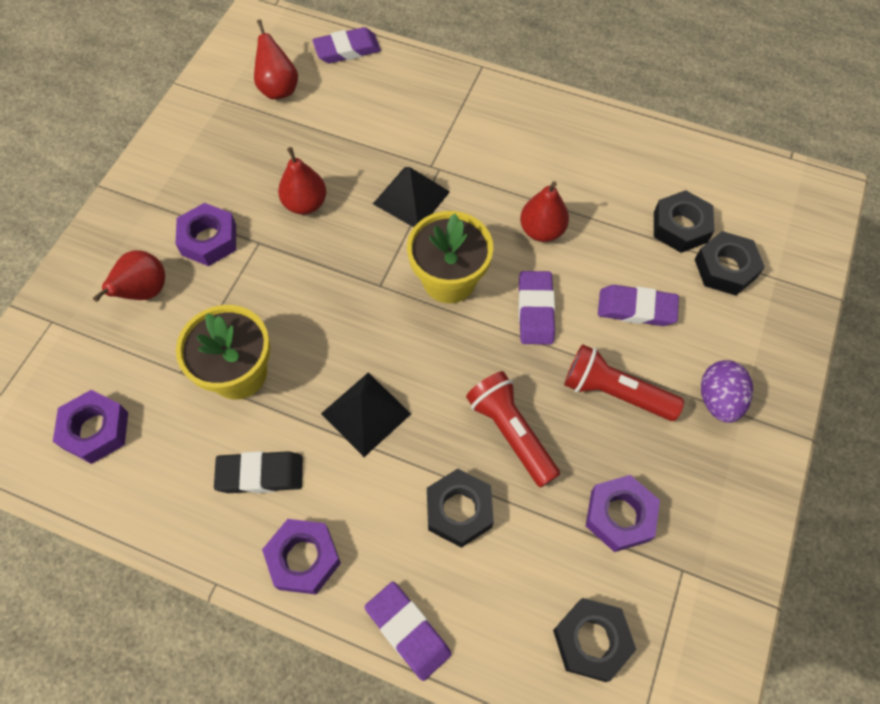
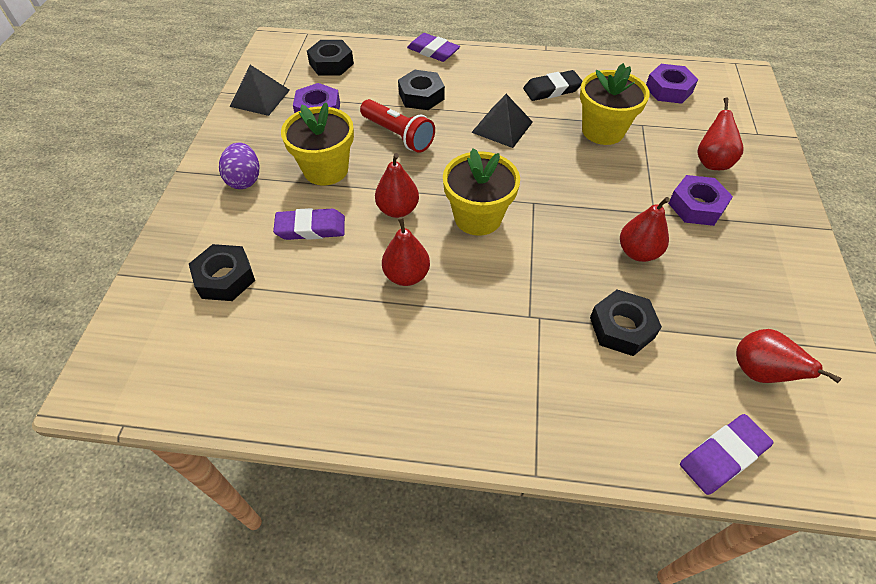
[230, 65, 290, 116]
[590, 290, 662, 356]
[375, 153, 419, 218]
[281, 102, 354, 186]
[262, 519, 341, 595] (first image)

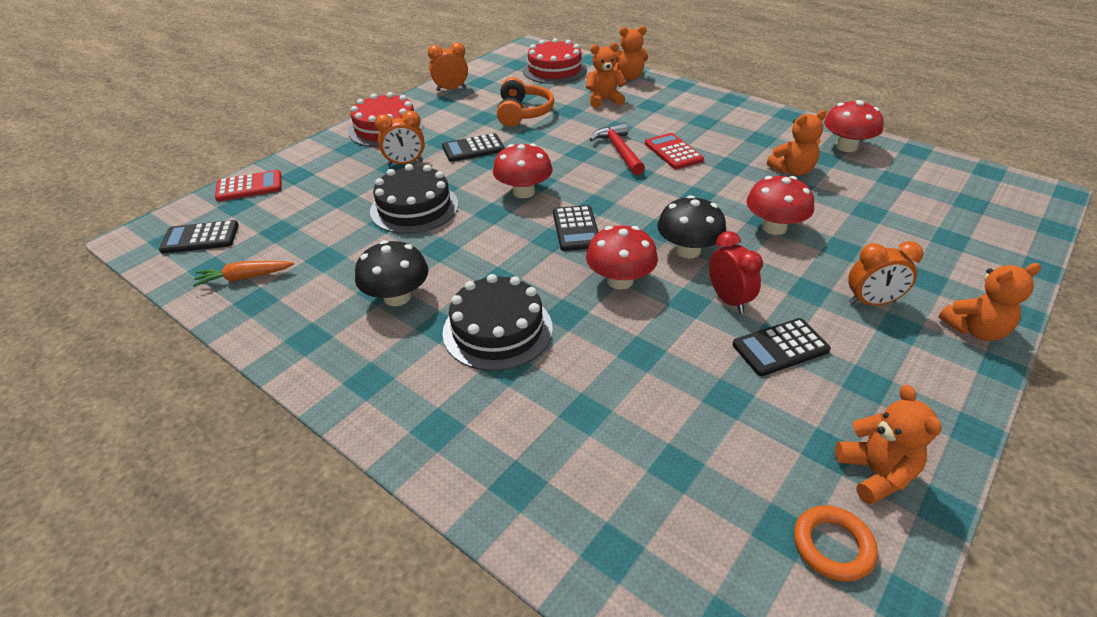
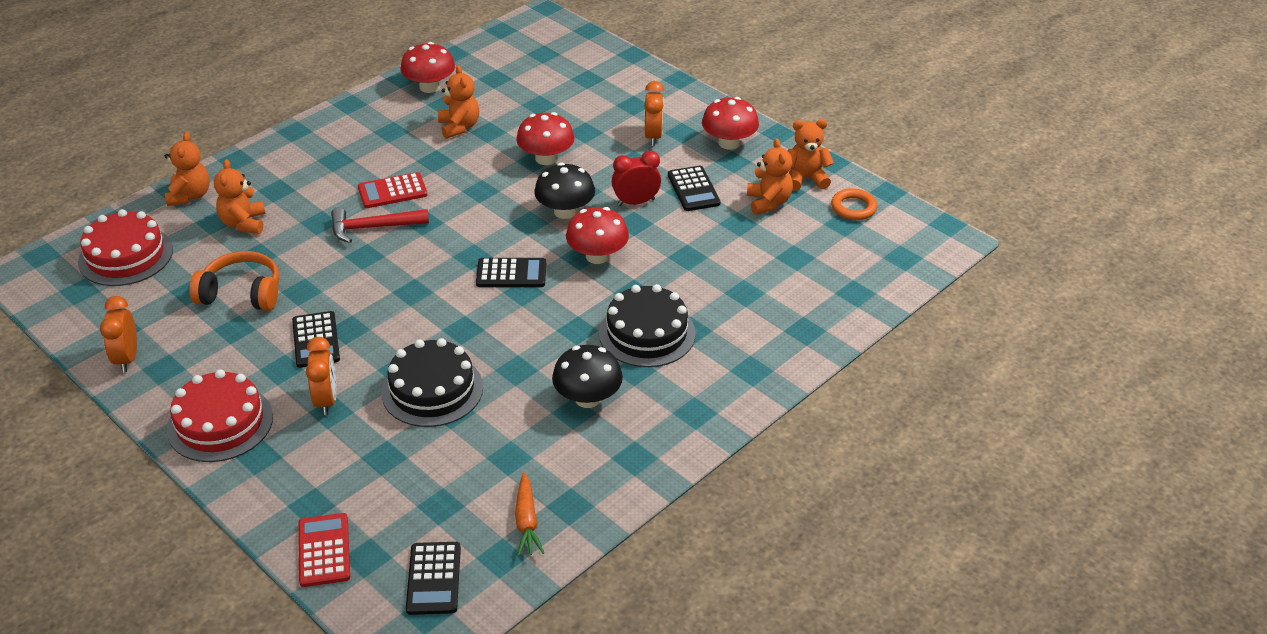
[702, 97, 759, 149]
[747, 138, 793, 215]

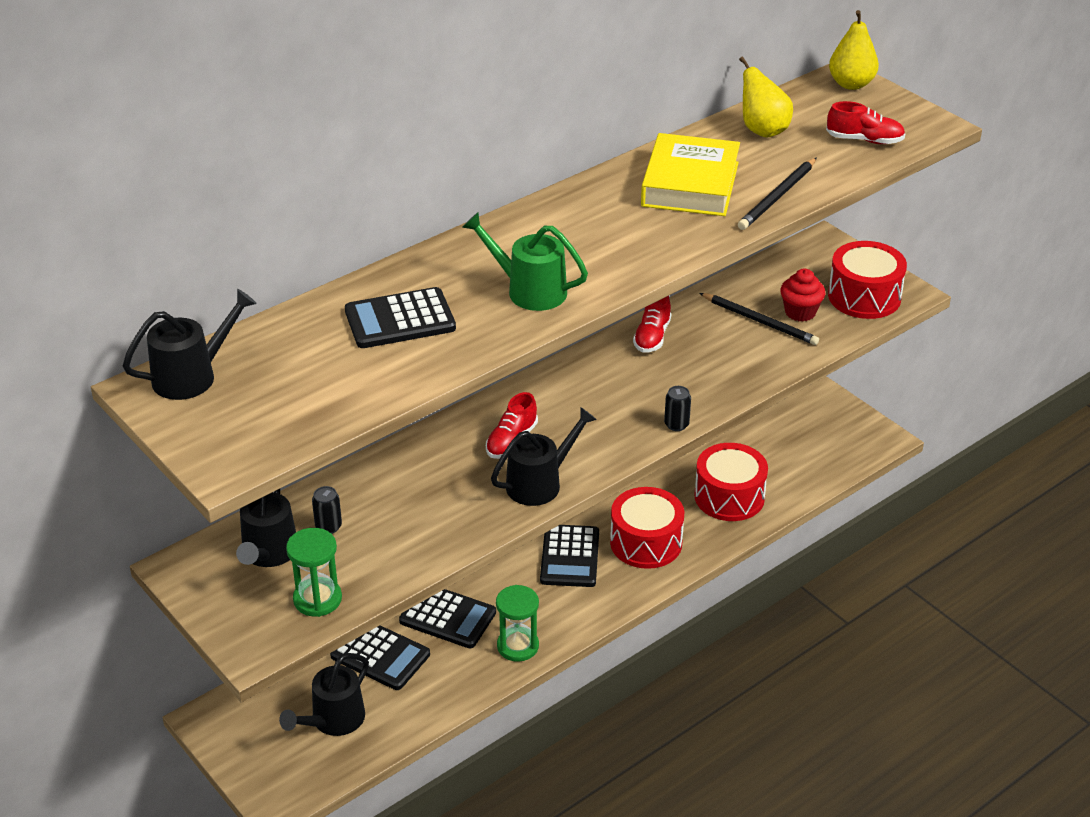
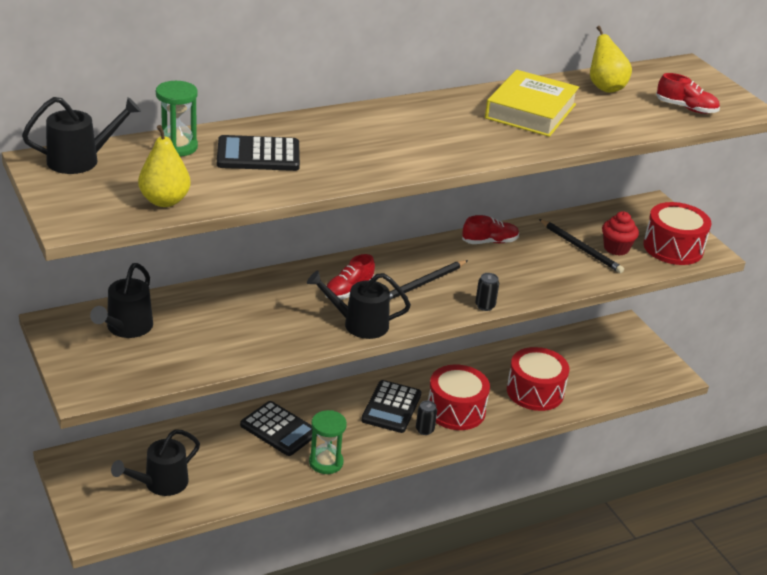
[138, 125, 191, 207]
[390, 260, 468, 300]
[462, 212, 588, 311] (first image)
[462, 215, 519, 244]
[307, 270, 411, 339]
[416, 400, 437, 435]
[156, 81, 198, 156]
[330, 625, 430, 690] (first image)

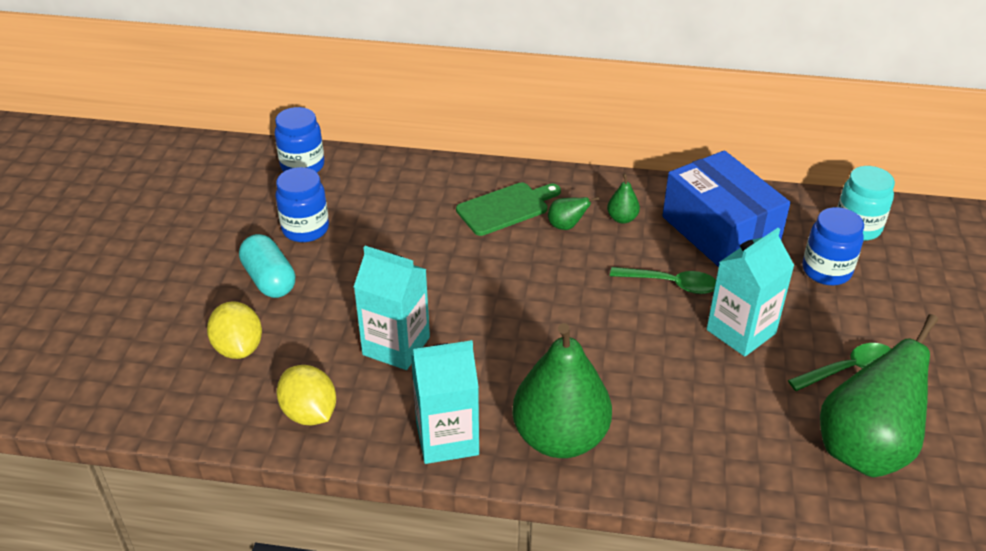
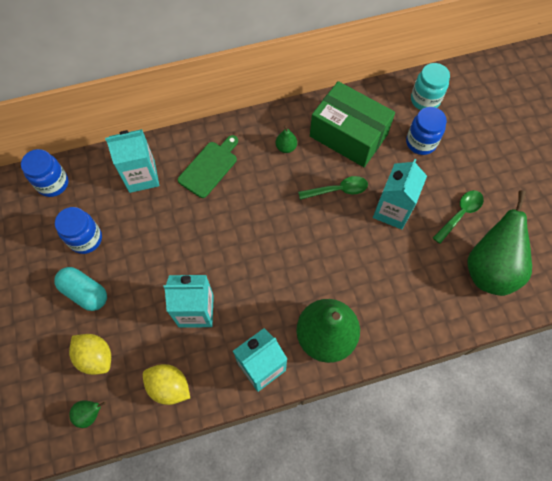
[310, 81, 395, 167]
[69, 400, 106, 428]
[105, 129, 159, 193]

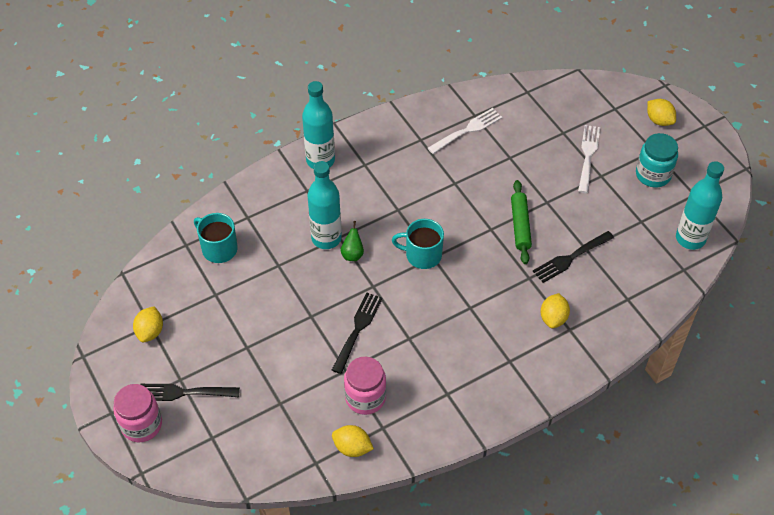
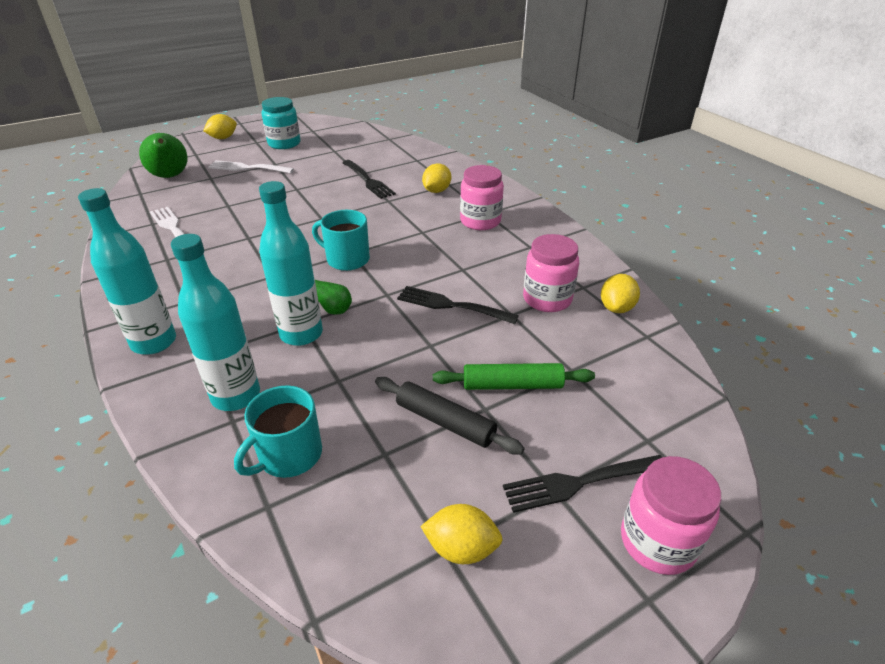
[171, 234, 260, 411]
[433, 363, 595, 390]
[312, 210, 370, 271]
[422, 163, 451, 193]
[503, 455, 662, 513]
[139, 133, 187, 178]
[460, 165, 504, 230]
[375, 377, 524, 455]

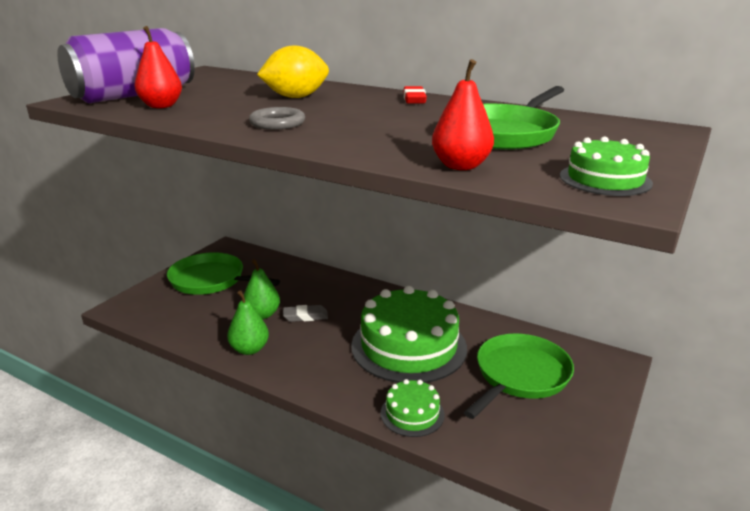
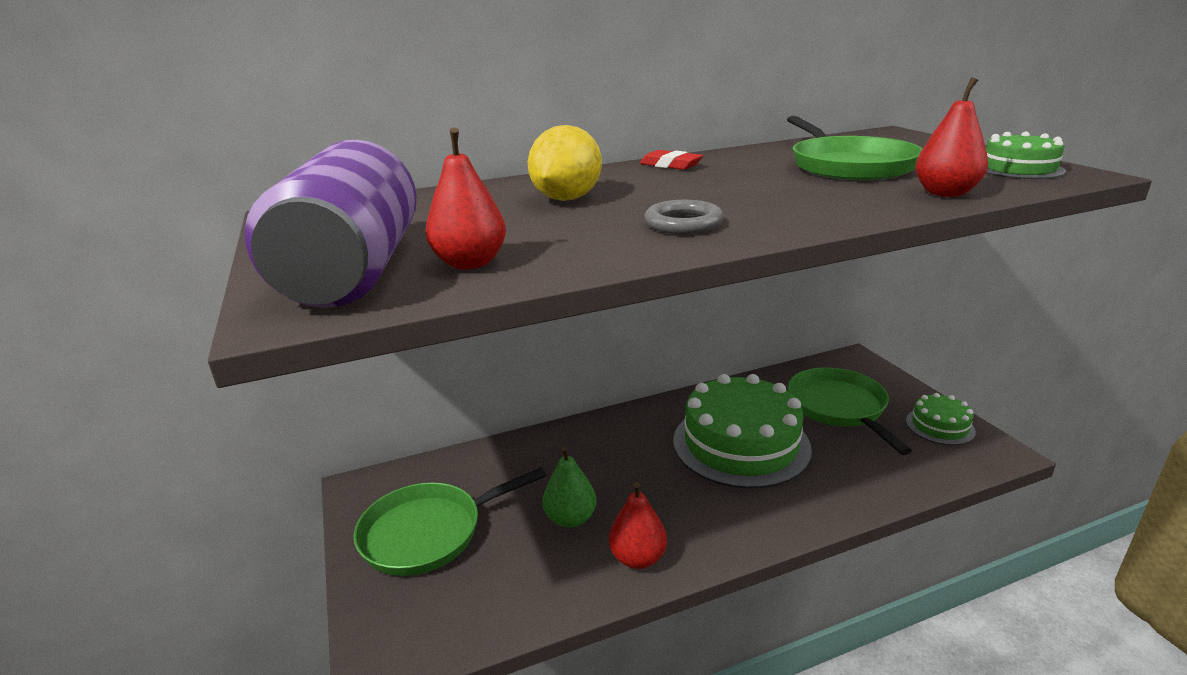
[609, 482, 667, 569]
[283, 305, 328, 322] (first image)
[906, 393, 976, 445]

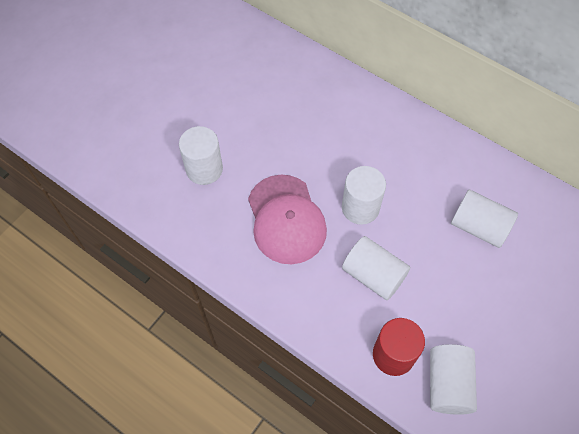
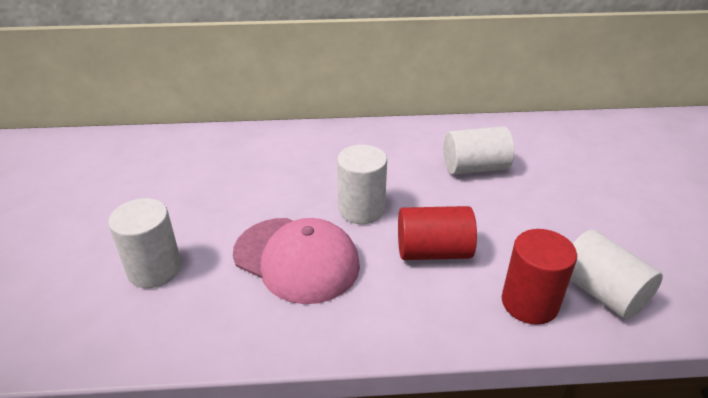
[398, 206, 477, 260]

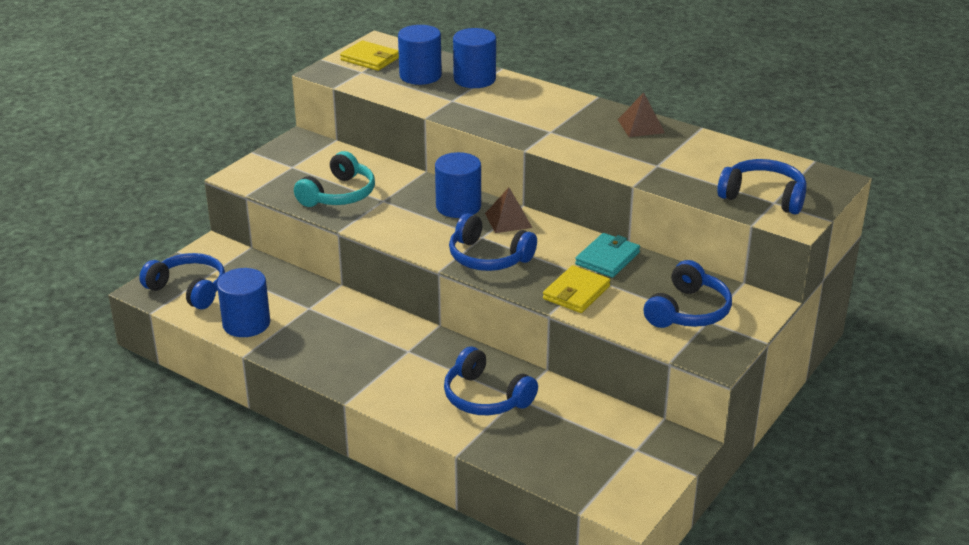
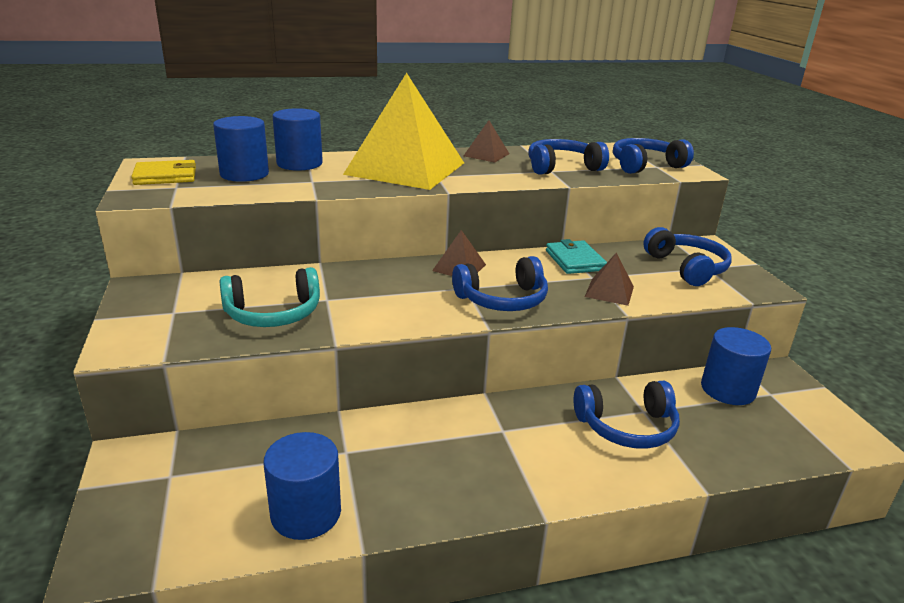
[220, 267, 320, 327]
[701, 327, 771, 405]
[529, 139, 609, 175]
[585, 253, 634, 306]
[343, 73, 464, 190]

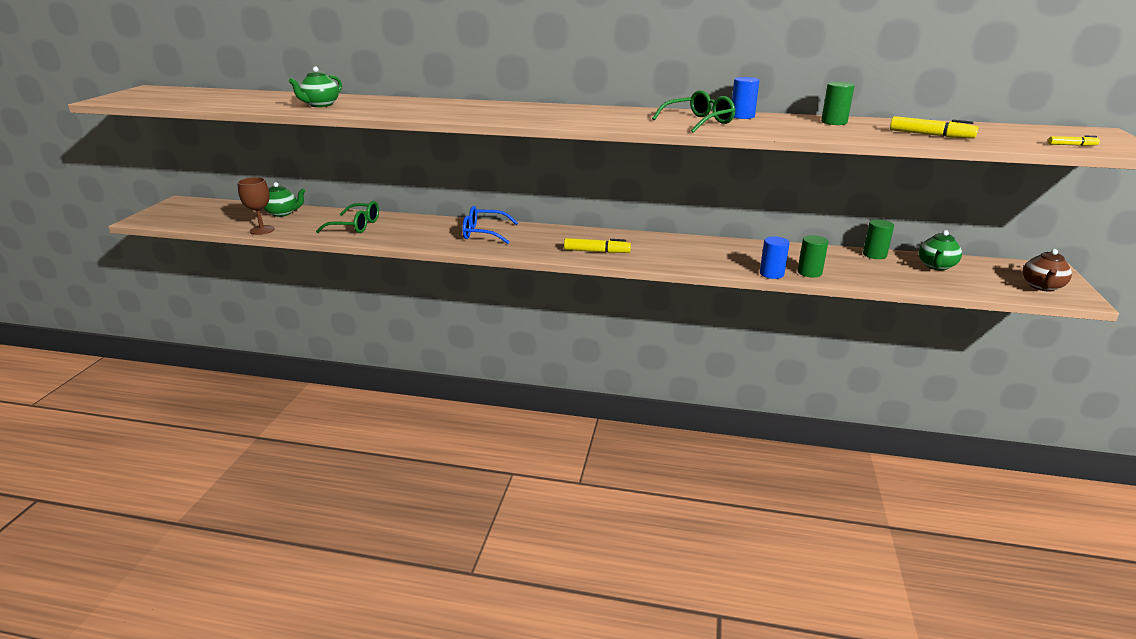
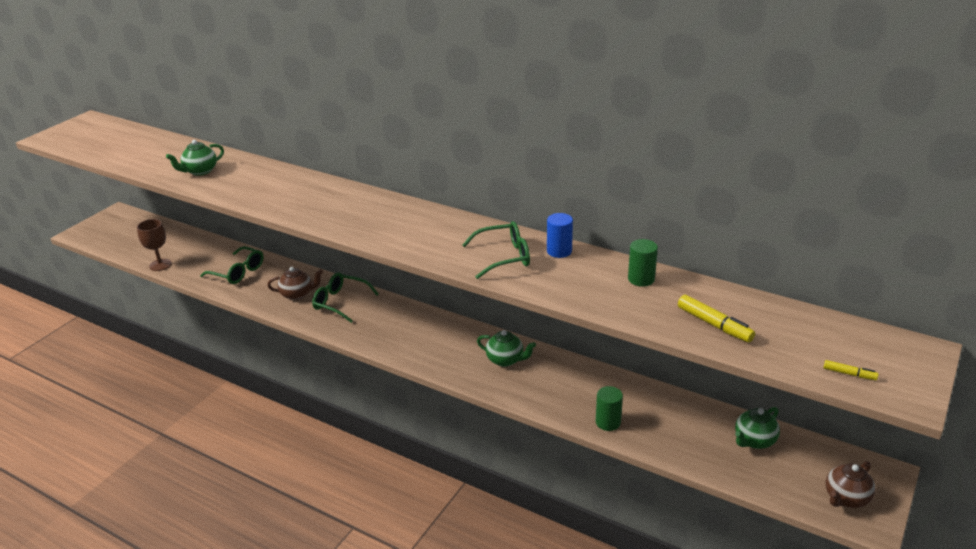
[477, 330, 536, 367]
[312, 272, 379, 323]
[863, 219, 894, 259] (first image)
[760, 236, 790, 279] (first image)
[564, 238, 631, 253] (first image)
[267, 267, 323, 300]

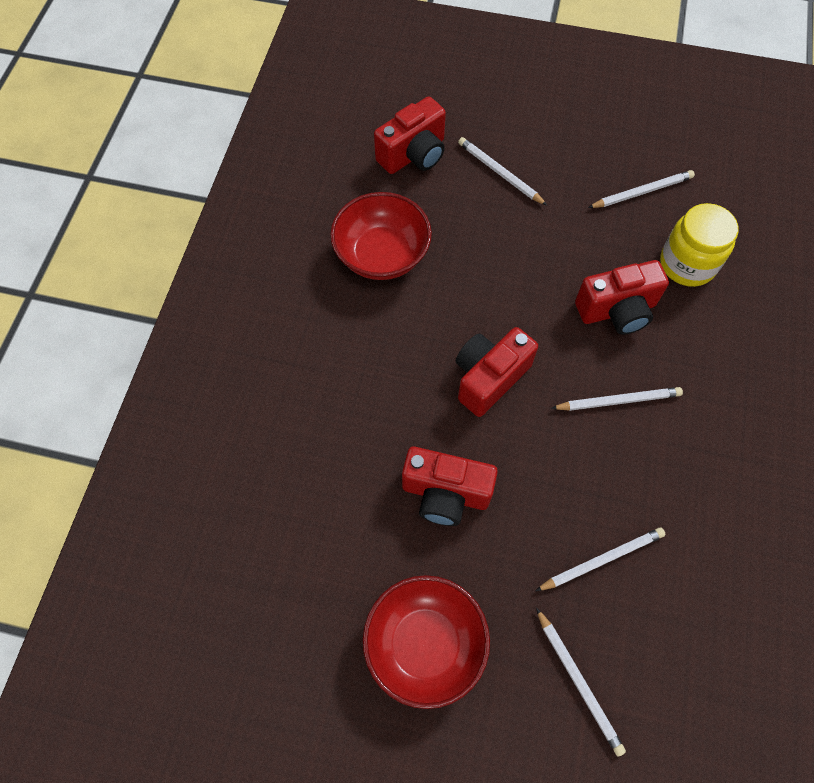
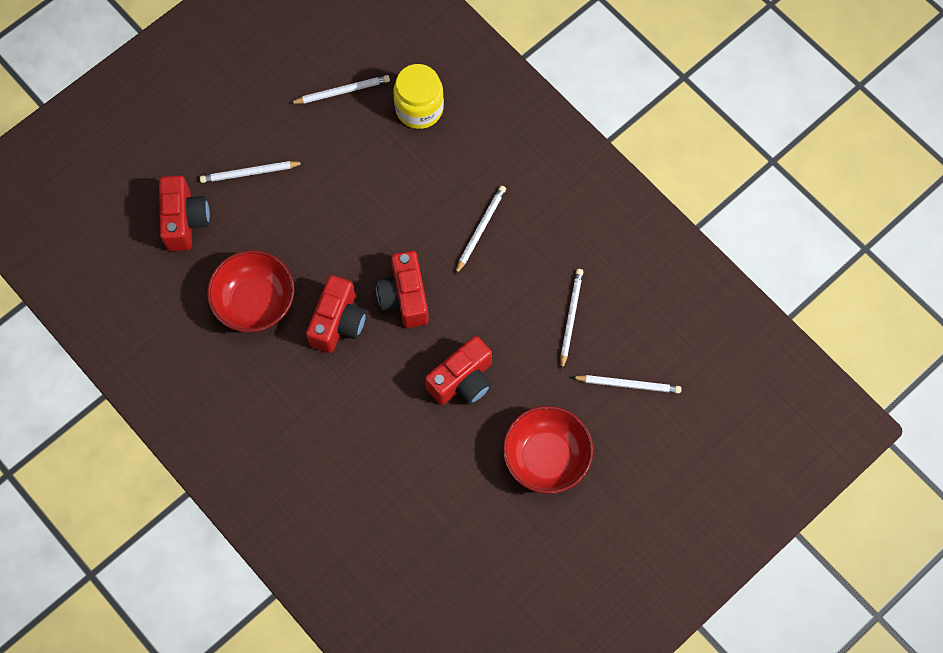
[290, 75, 390, 104]
[306, 275, 366, 353]

